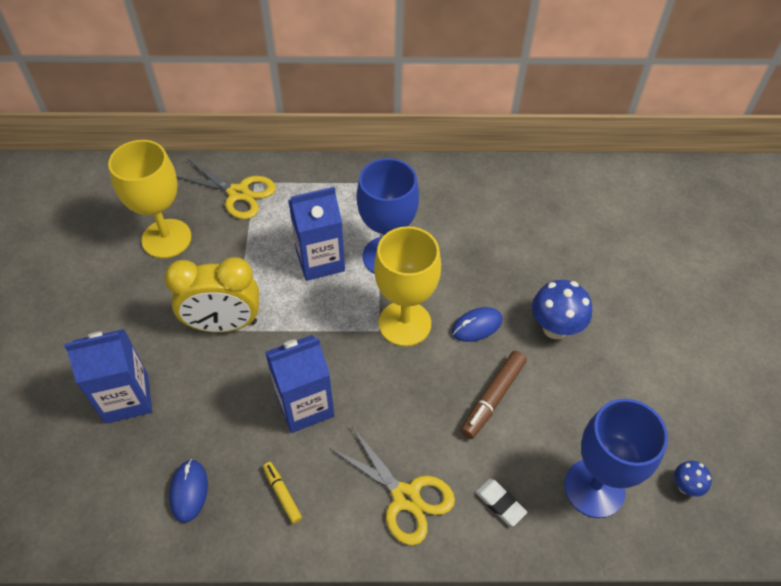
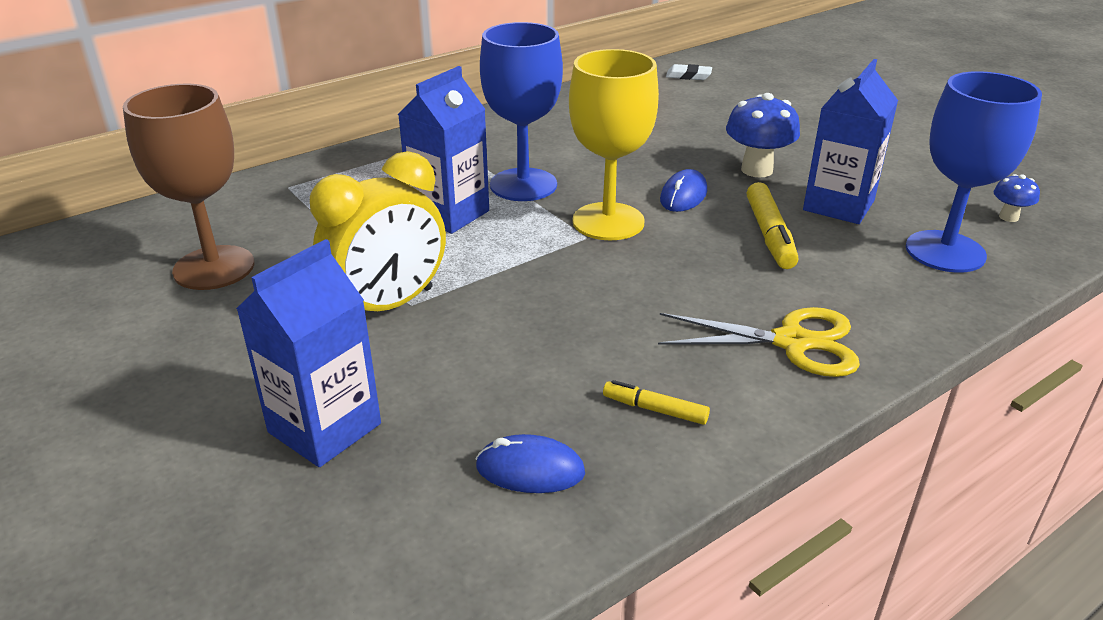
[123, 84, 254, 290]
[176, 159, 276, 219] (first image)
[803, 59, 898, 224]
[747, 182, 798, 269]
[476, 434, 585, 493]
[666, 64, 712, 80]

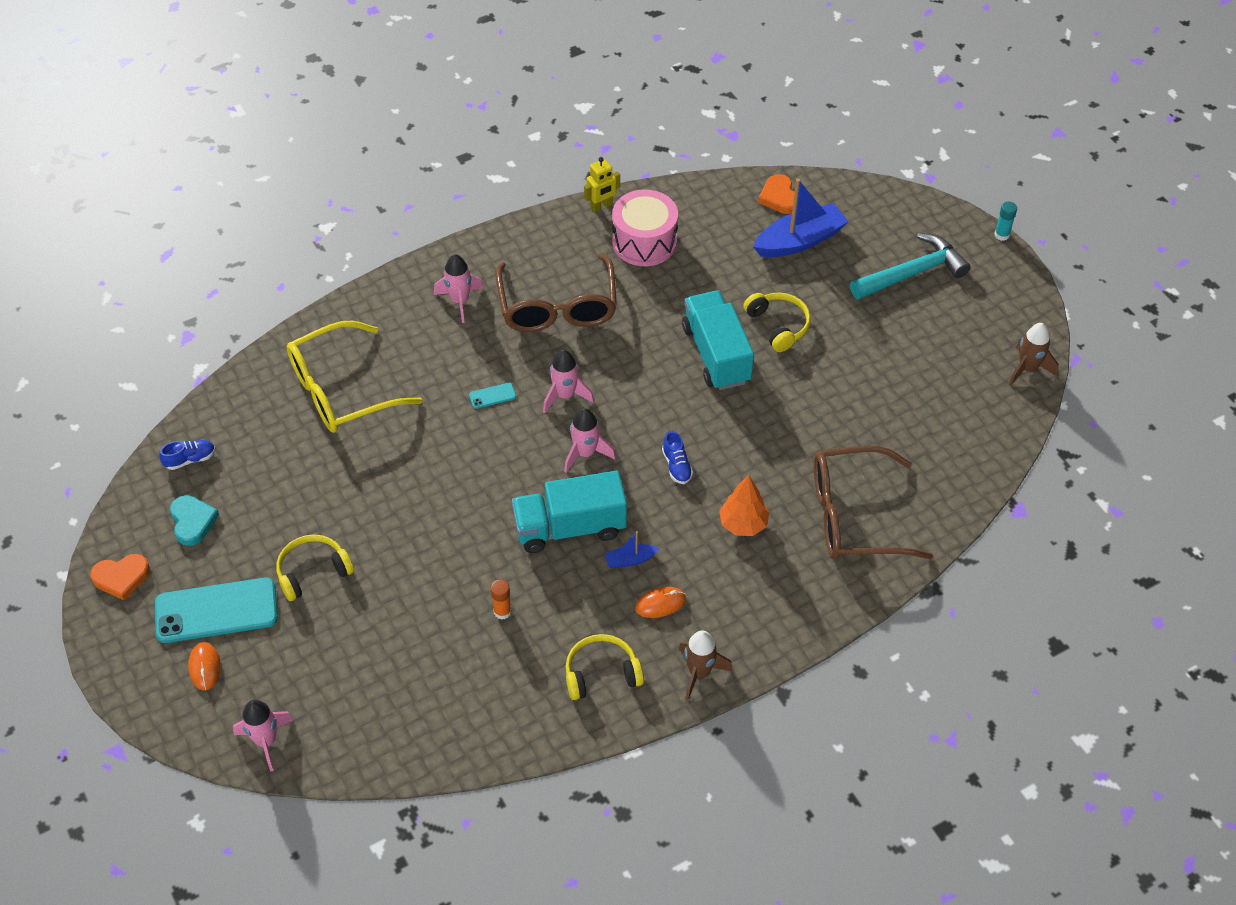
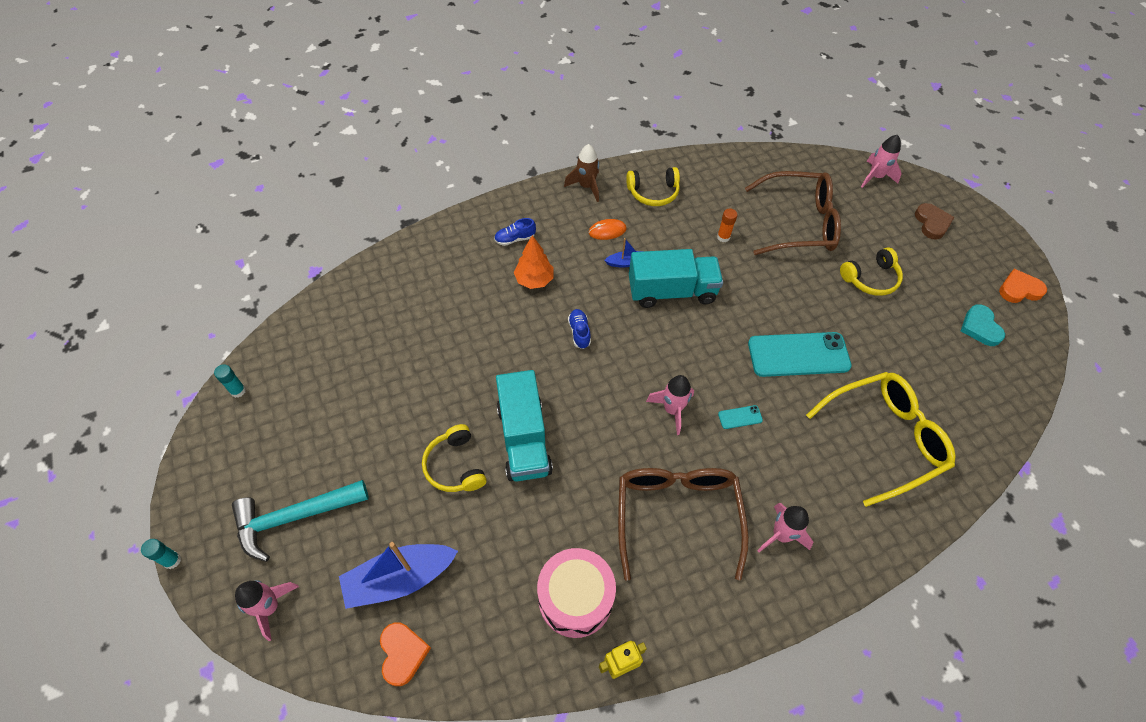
[214, 364, 246, 398]
[235, 580, 299, 641]
[494, 218, 536, 246]
[745, 171, 841, 255]
[748, 332, 852, 377]
[915, 203, 954, 240]

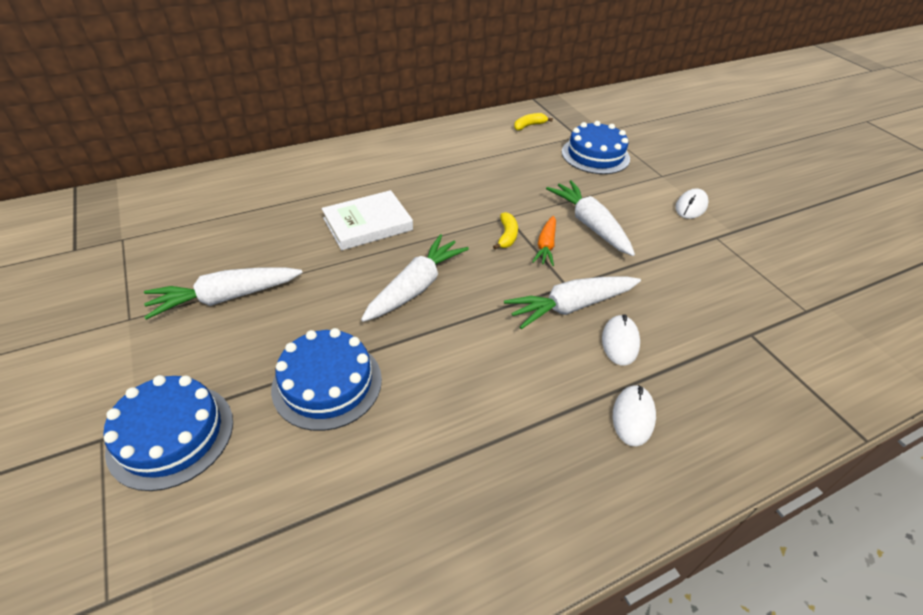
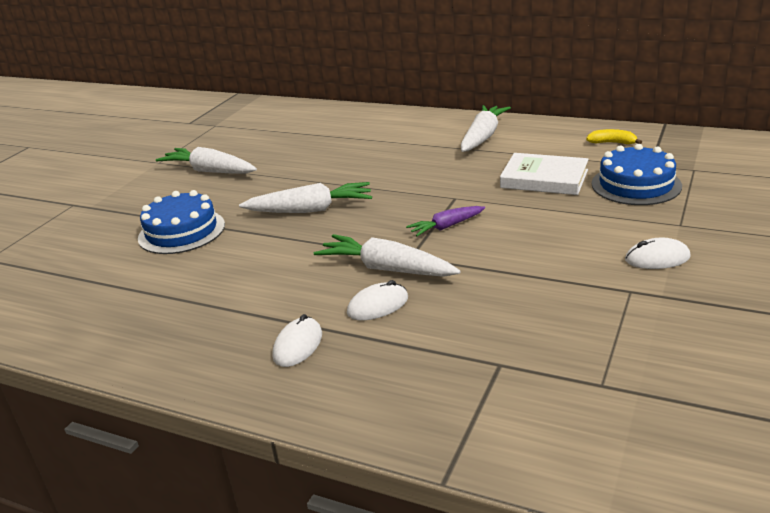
[461, 105, 511, 152]
[500, 153, 589, 195]
[493, 212, 518, 250] (first image)
[406, 206, 485, 236]
[103, 375, 233, 491] (first image)
[273, 314, 322, 367]

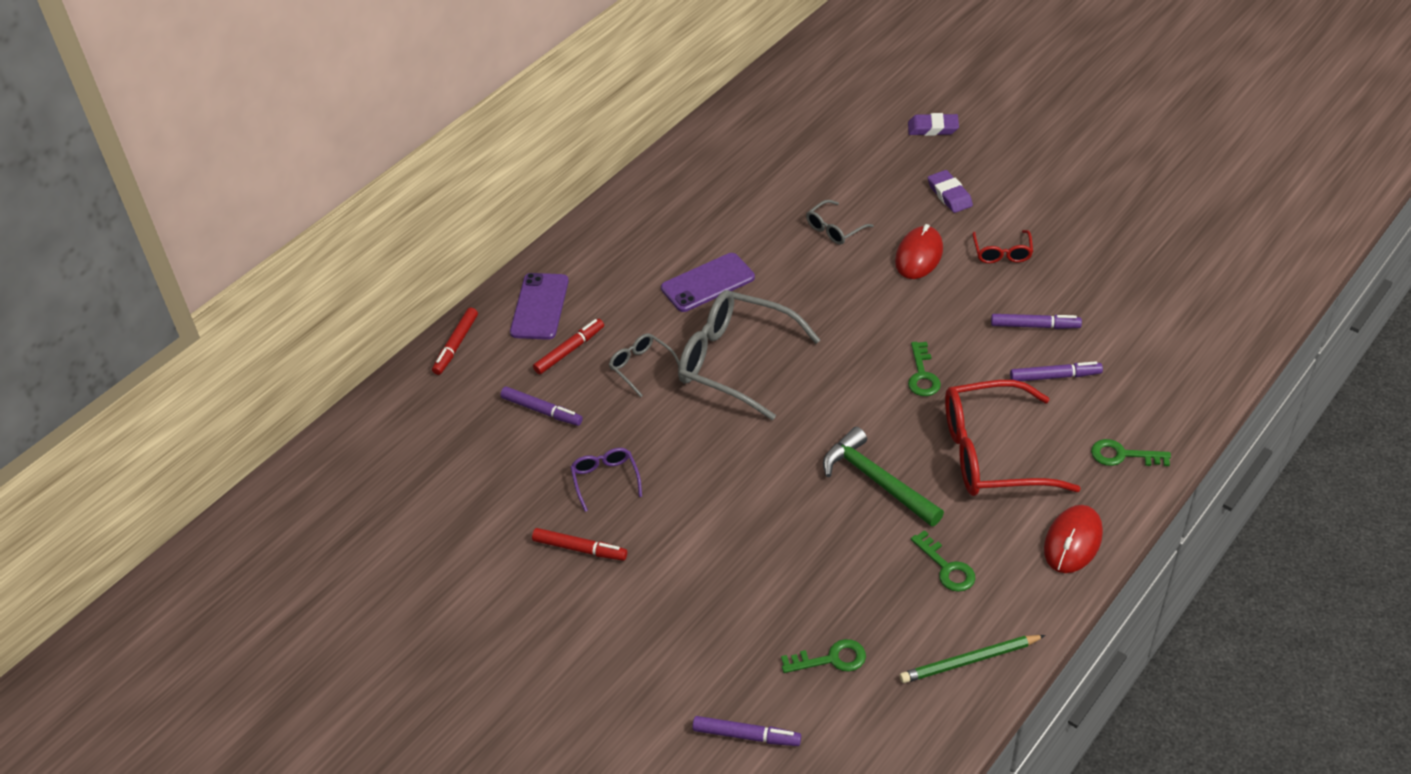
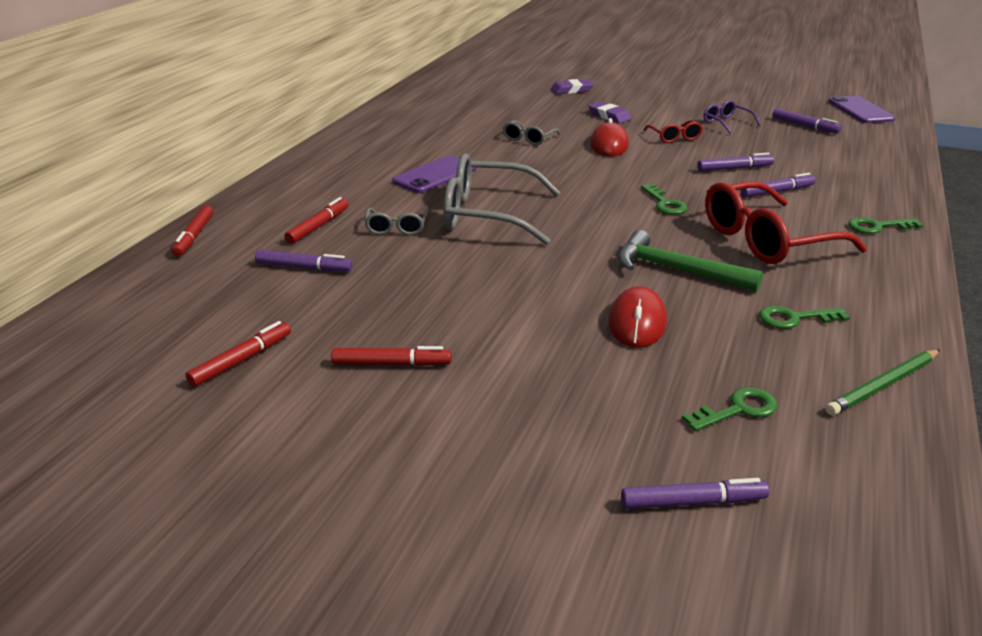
[829, 96, 896, 123]
[364, 208, 429, 235]
[704, 100, 761, 134]
[608, 286, 667, 348]
[759, 306, 850, 329]
[772, 109, 842, 134]
[185, 321, 291, 387]

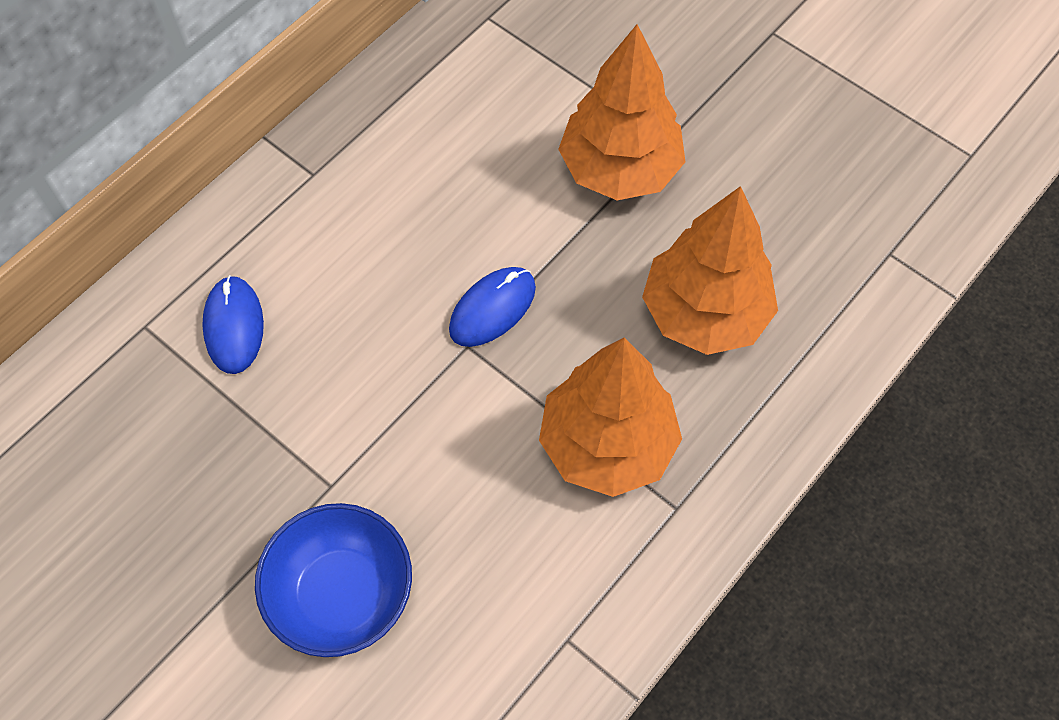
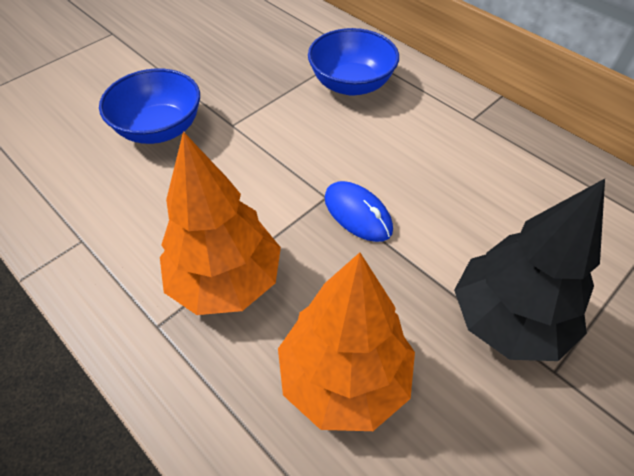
[454, 179, 605, 361]
[308, 28, 399, 96]

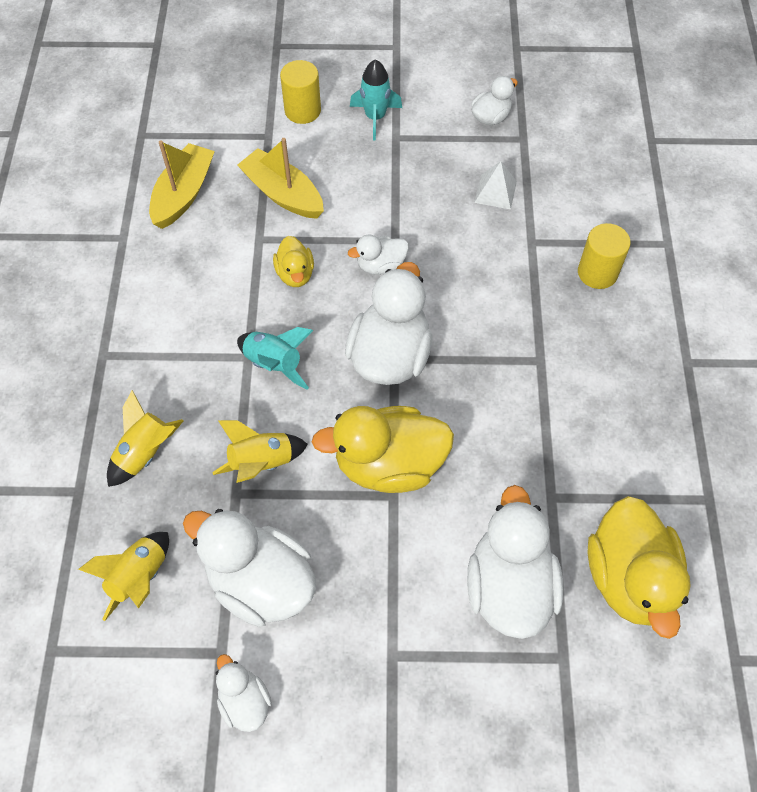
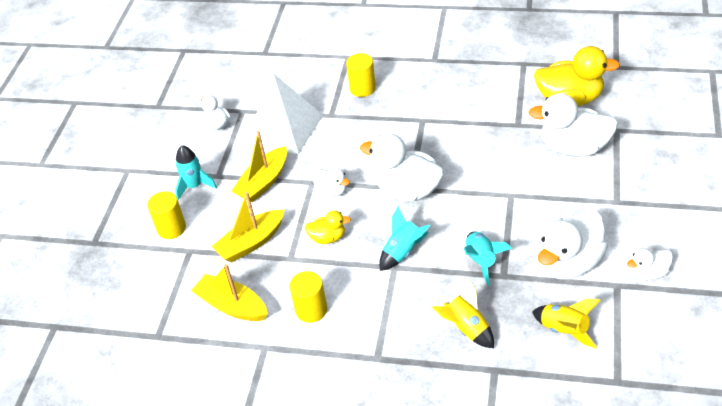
[246, 73, 323, 155]
[312, 168, 350, 197]
[312, 406, 454, 493] (first image)
[464, 231, 512, 286]
[231, 130, 287, 203]
[289, 271, 327, 323]

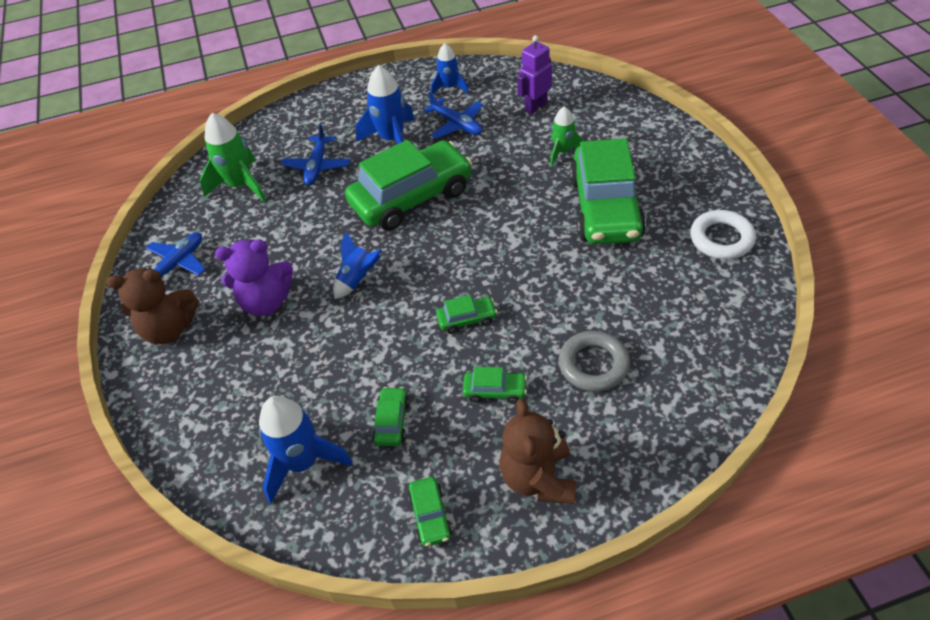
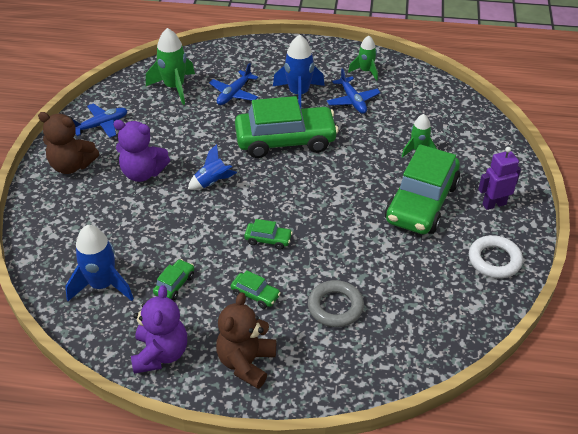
[478, 147, 521, 210]
[348, 36, 378, 81]
[131, 285, 187, 374]

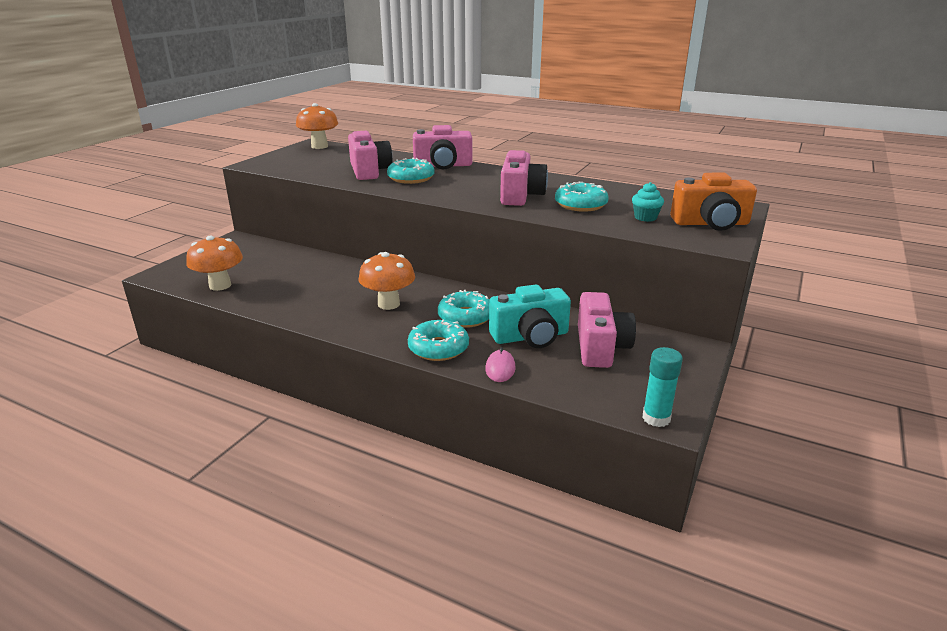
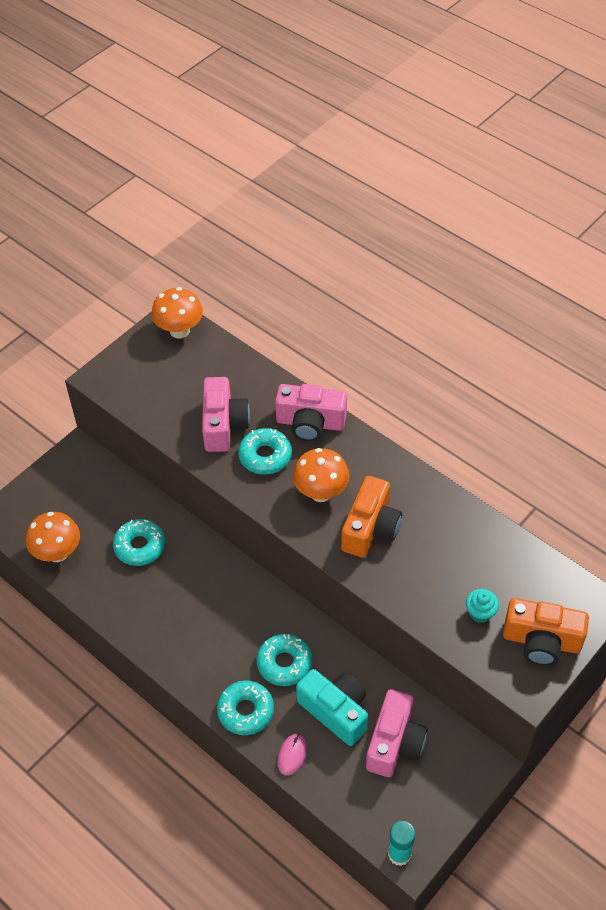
[341, 476, 402, 558]
[113, 519, 165, 566]
[293, 448, 349, 502]
[296, 669, 368, 746]

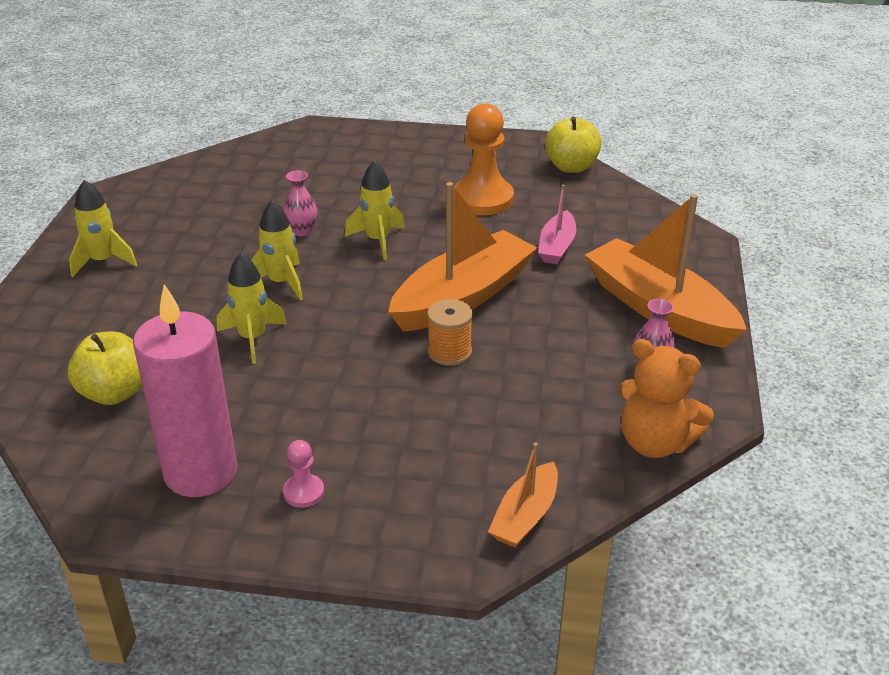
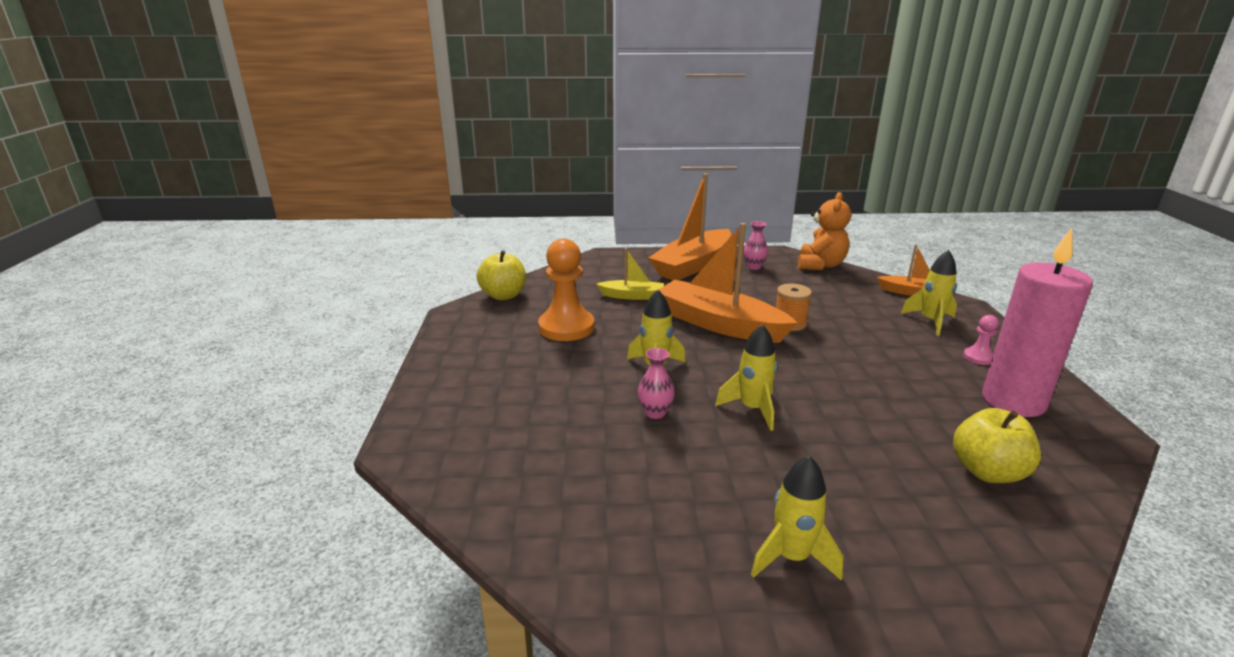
[596, 248, 664, 300]
[900, 250, 957, 336]

